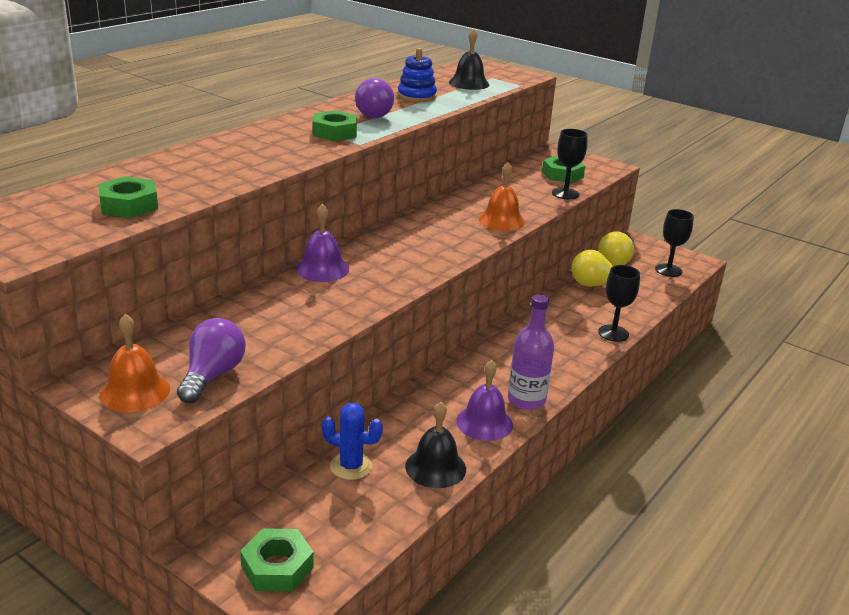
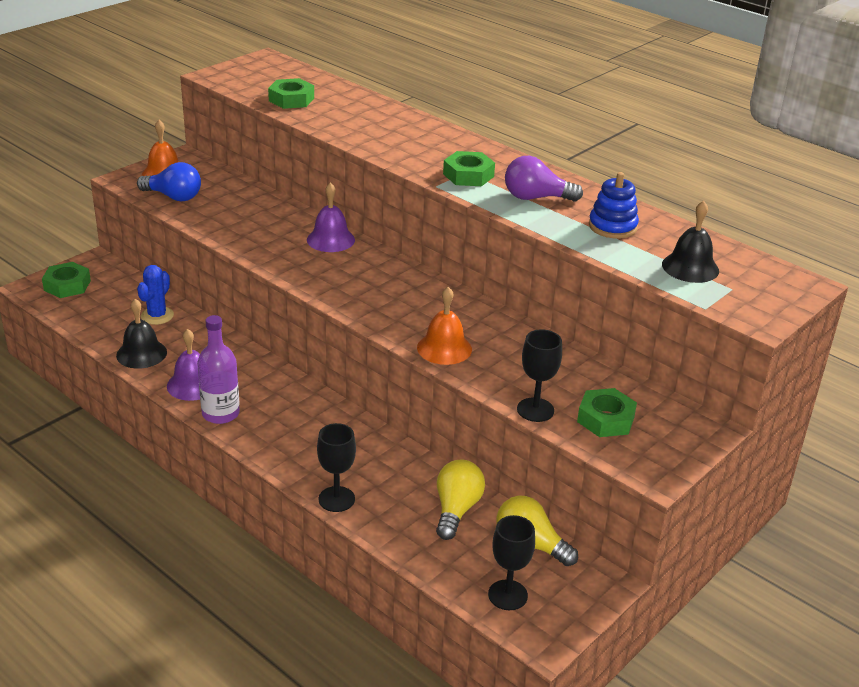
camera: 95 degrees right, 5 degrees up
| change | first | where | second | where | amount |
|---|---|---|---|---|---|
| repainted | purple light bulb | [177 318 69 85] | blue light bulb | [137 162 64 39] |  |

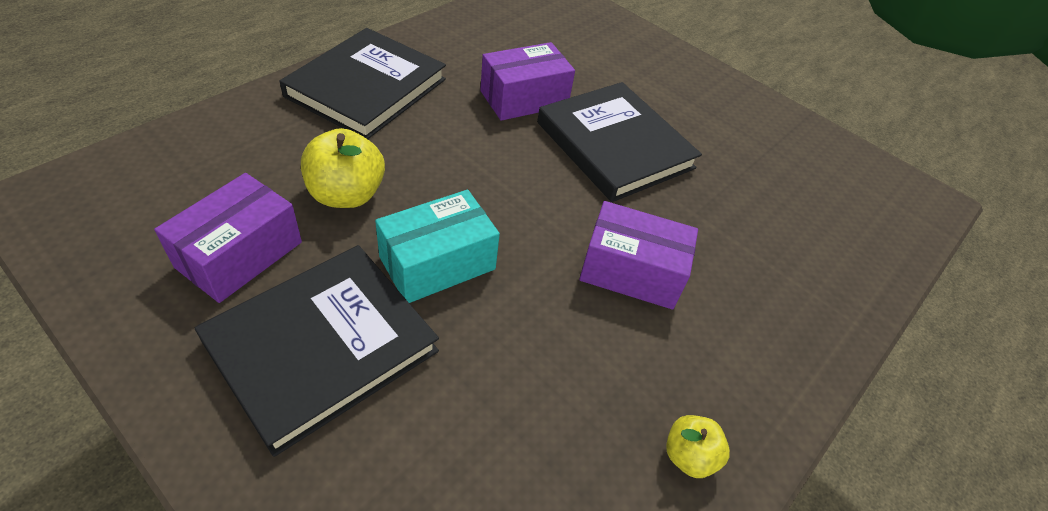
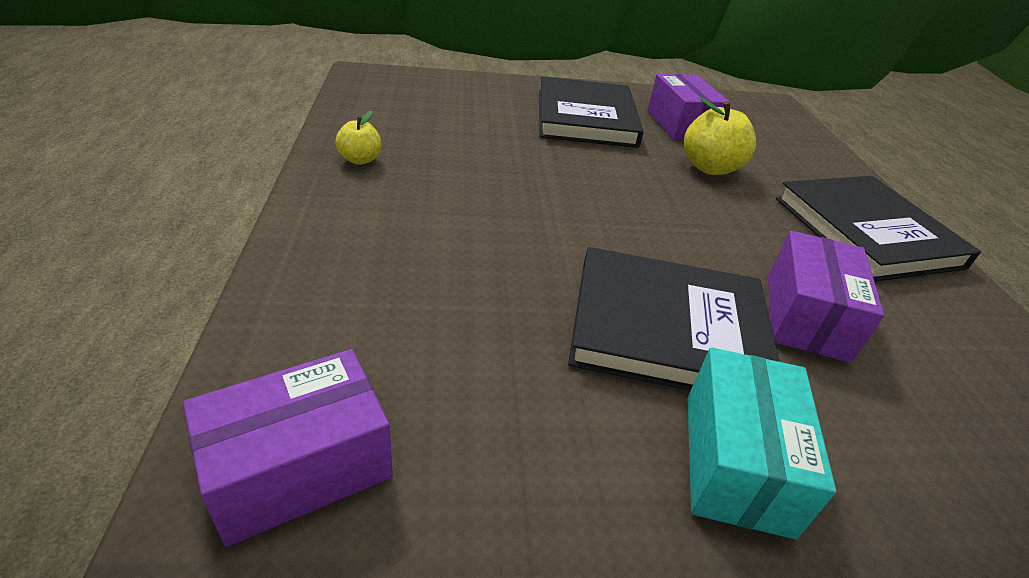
camera: 135 degrees right, 10 degrees down
| change | first | where | second | where | amount |
|---|---|---|---|---|---|
| shifted | turquoise box | [375 189 125 114] |  | [688 347 148 192] |  |
| shifted | purple box | [579 201 119 109] |  | [183 349 210 198] |  |

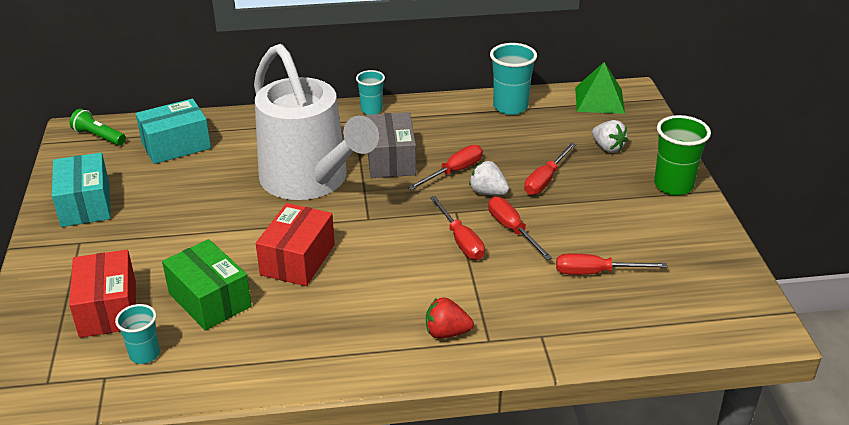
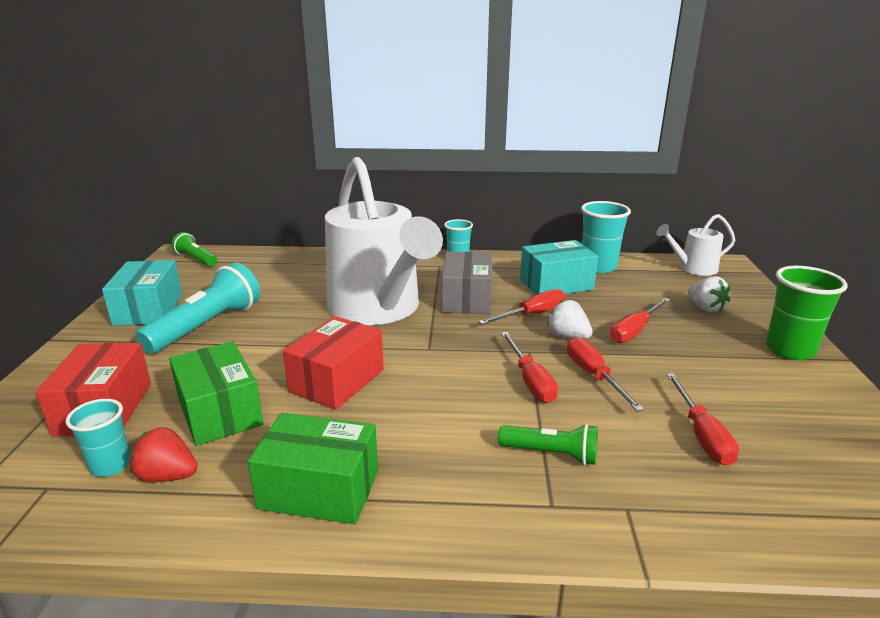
camera: 10 degrees right, 10 degrees down
| change | first | where | second | where | amount |
|---|---|---|---|---|---|
| shifted | turquoise box | [136 99 75 65] |  | [520 240 78 55] |  |
| shifted | red strawberry | [426 297 48 41] |  | [130 427 67 55] |  |
| rotated | red screwdriver | [556 254 112 21] |  | [666 373 73 93] | 105 degrees counterclockwise |
| swapped | green pyramid | [575 62 50 52] | white watering can | [656 214 79 62] |  |
| new |  |  | turquoise flashlight | [135 262 125 92] |  |
| new |  |  | green box | [248 413 130 111] |  |
| new |  |  | green flashlight | [498 424 100 41] |  |

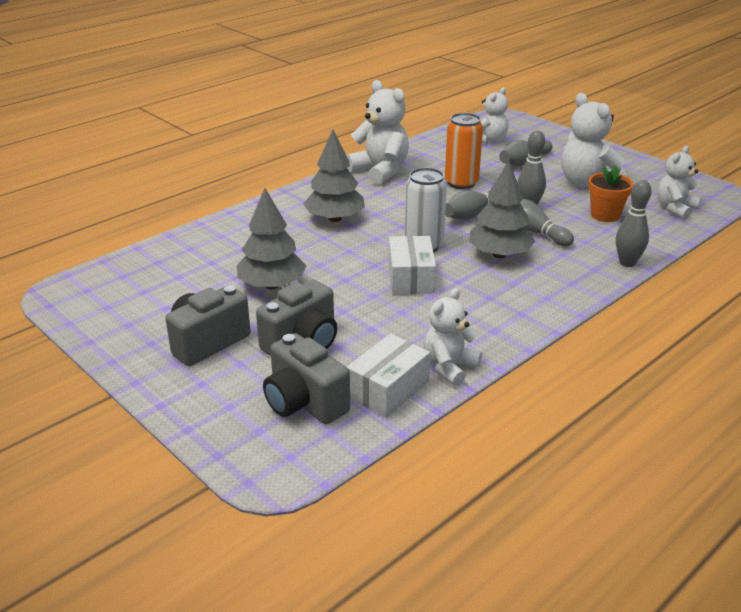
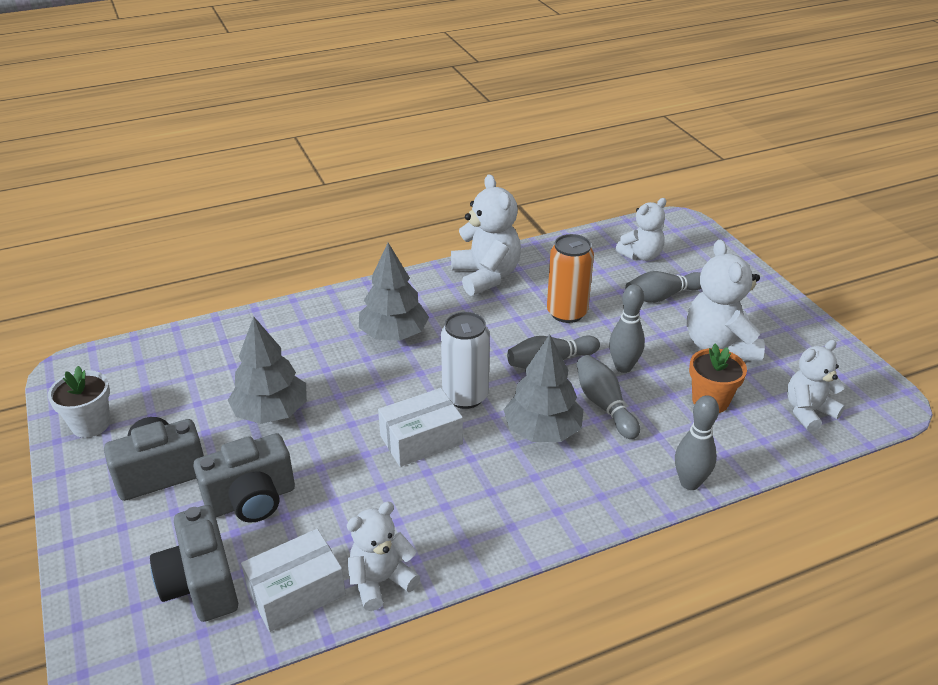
camera: 20 degrees right, 5 degrees up
| change | first | where | second | where | amount |
|---|---|---|---|---|---|
| rotated | white box | [389 236 47 58] |  | [378 388 85 79] | 45 degrees clockwise |
| new |  |  | white flower pot | [48 366 62 72] |  |

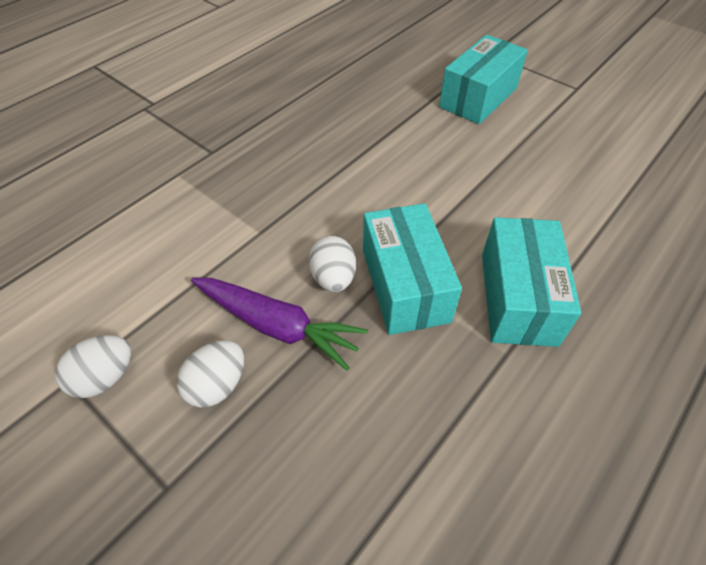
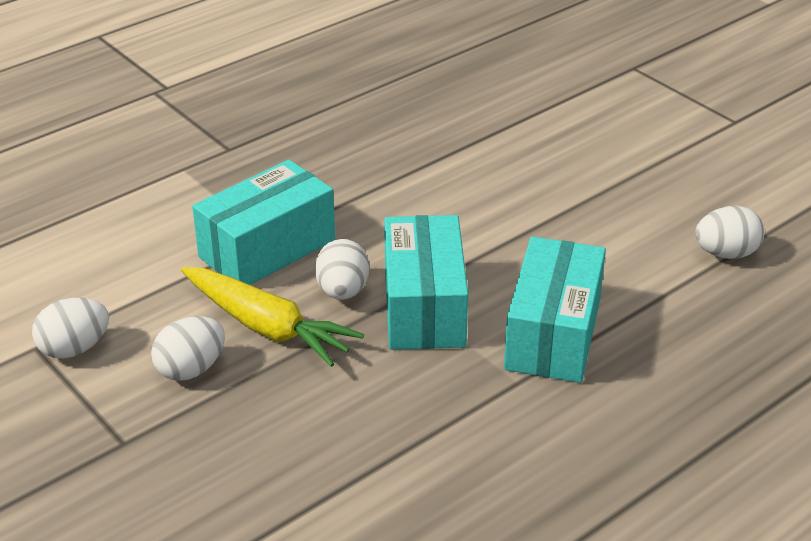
camera: 10 degrees right, 15 degrees down
| change | first | where | second | where | amount |
|---|---|---|---|---|---|
| repainted | purple carrot | [191 278 177 93] | yellow carrot | [181 267 183 100] |  |
| shifted | turquoise box | [439 35 89 89] |  | [192 160 143 125] |  |
| new |  |  | white egg | [695 206 69 53] |  |

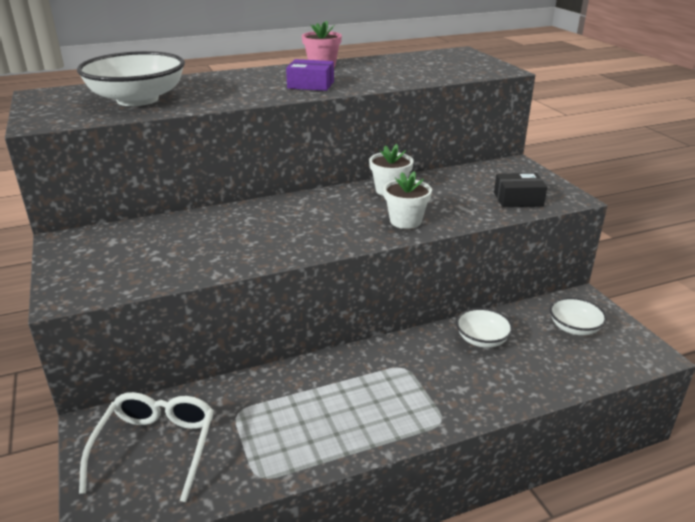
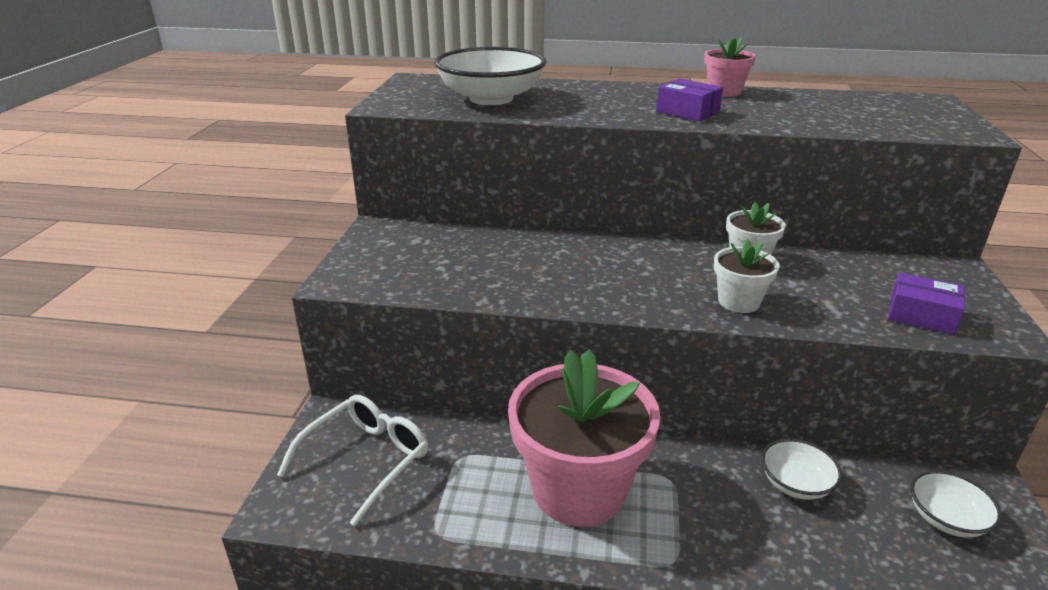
camera: 30 degrees right, 0 degrees up
| change | first | where | second | where | amount |
|---|---|---|---|---|---|
| repainted | black box | [494 173 53 34] | purple box | [888 273 77 62] |  |
| new |  |  | pink flower pot | [508 349 152 178] |  |

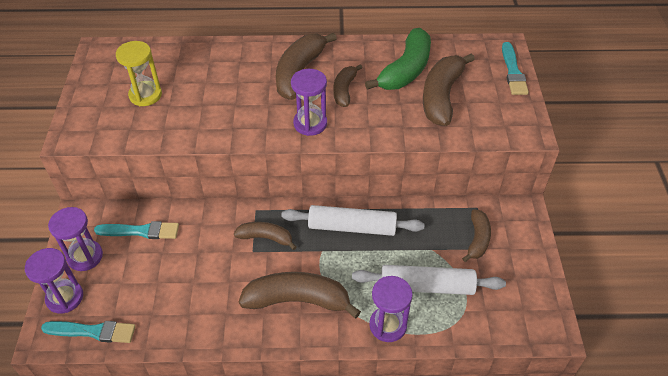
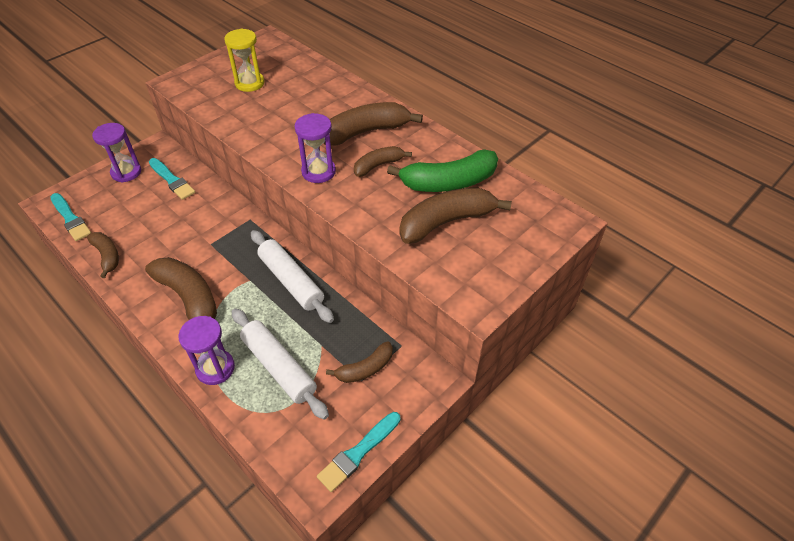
camera: 45 degrees right, 0 degrees up
| change | first | where | second | where | amount |
|---|---|---|---|---|---|
| gone | purple hourglass | [25 248 58 66] |  |  |  |
| shifted | brown banana | [234 222 62 28] |  | [87 232 32 46] |  |
| shifted | turquoise brush | [502 42 27 53] |  | [317 412 84 80] |  |

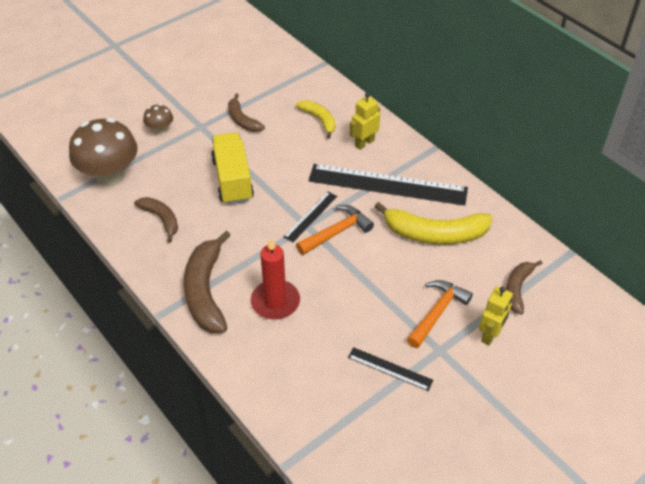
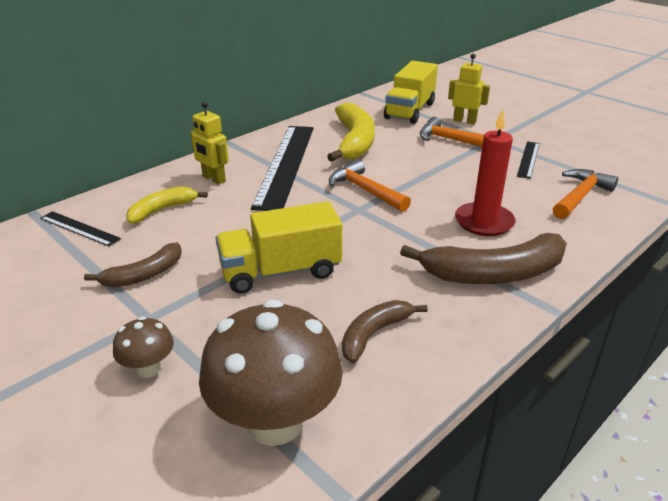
camera: 95 degrees left, 15 degrees down
| change | first | where | second | where | amount |
|---|---|---|---|---|---|
| shifted | black ruler | [284 192 53 50] |  | [40 211 81 35] |  |
| swapped | brown banana | [506 260 36 55] | yellow truck | [384 61 54 63] |  |
| new |  |  | orange hammer | [553 169 65 50] |  |

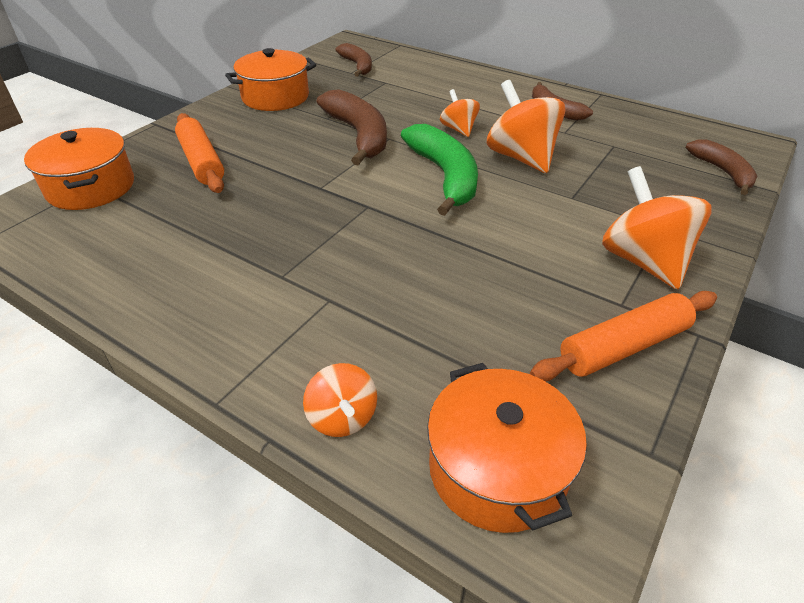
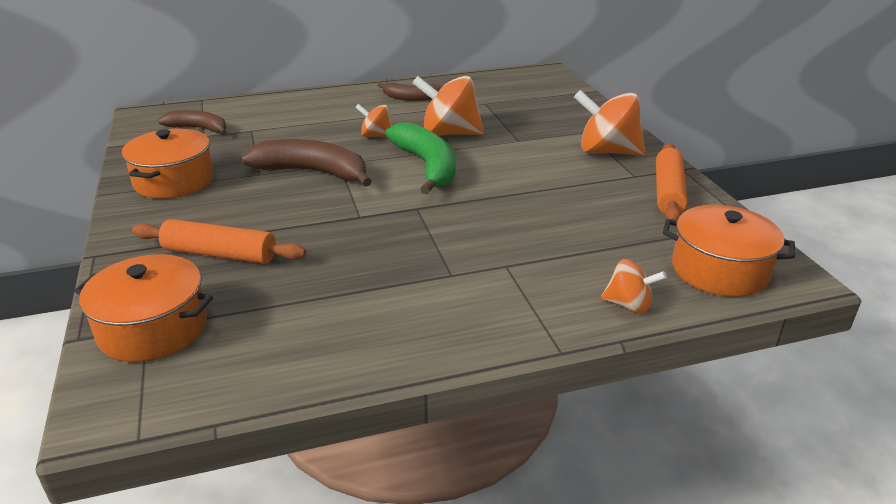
camera: 50 degrees left, 10 degrees down
| change | first | where | second | where | amount |
|---|---|---|---|---|---|
| rotated | green banana | [401 124 77 92] |  | [385 122 71 72] | 45 degrees clockwise |
| gone | brown banana | [686 139 71 56] |  |  |  |

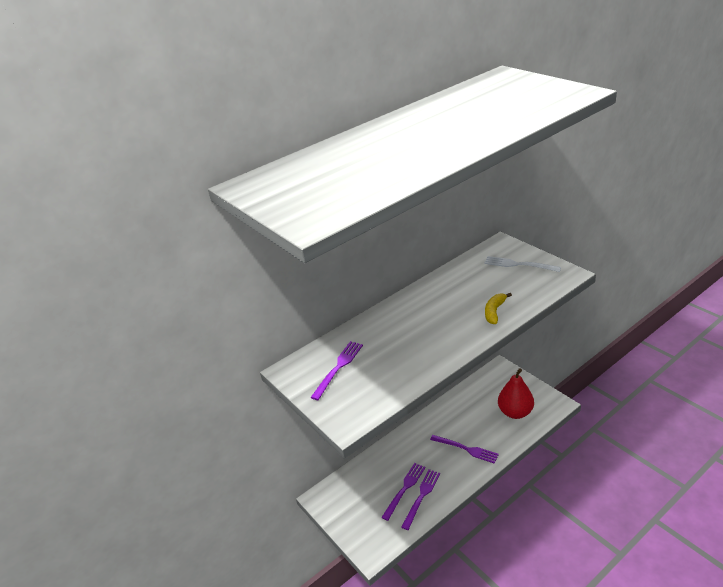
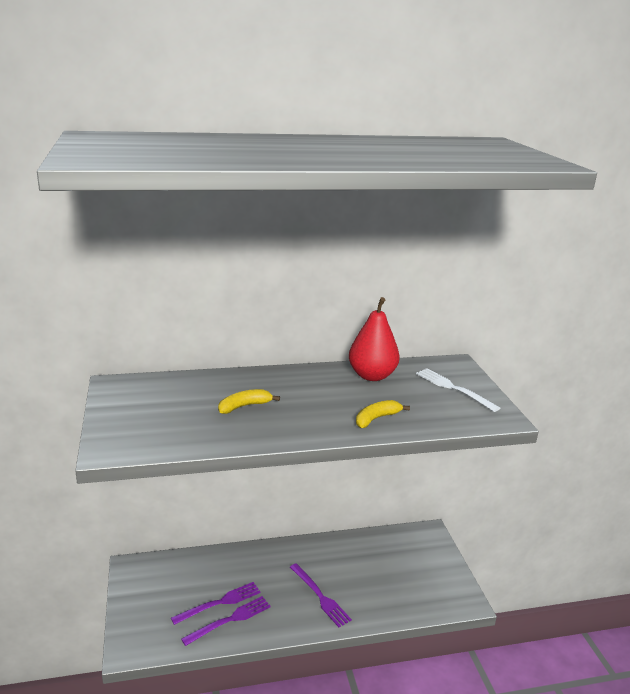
camera: 20 degrees right, 10 degrees down
| change | first | where | second | where | amount |
|---|---|---|---|---|---|
| gone | purple fork | [310 341 53 59] |  |  |  |
| shifted | red pear | [498 368 36 51] |  | [349 297 51 84] |  |
| new |  |  | yellow banana | [218 389 62 25] |  |

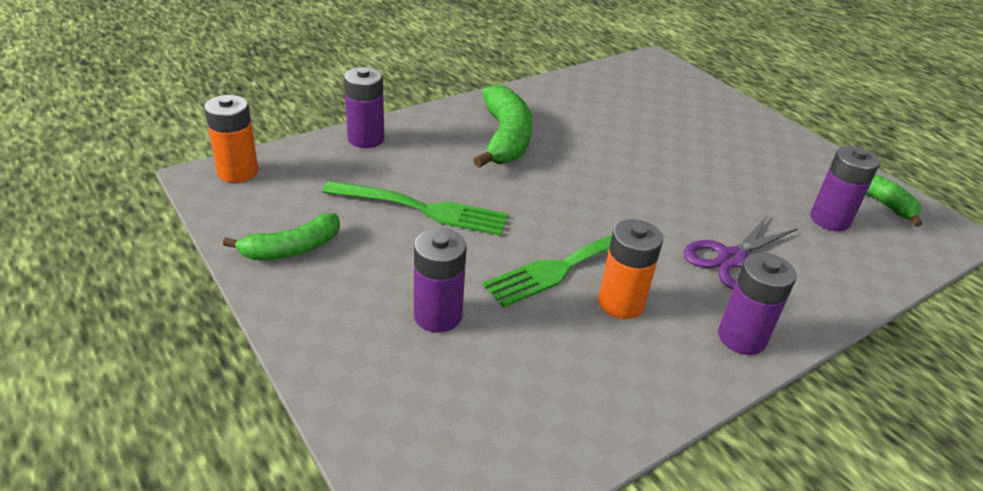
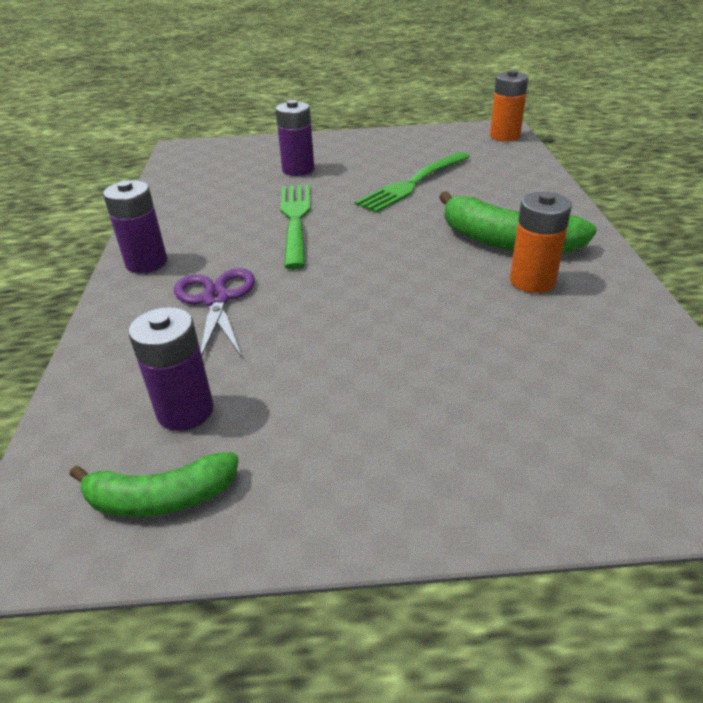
camera: 125 degrees right, 0 degrees up
| change | first | where | second | where | amount |
|---|---|---|---|---|---|
| gone | green banana | [223 213 117 47] |  |  |  |
| gone | purple battery | [344 67 40 81] |  |  |  |
| shifted | orange battery | [598 219 65 100] |  | [510 192 62 101] |  |

